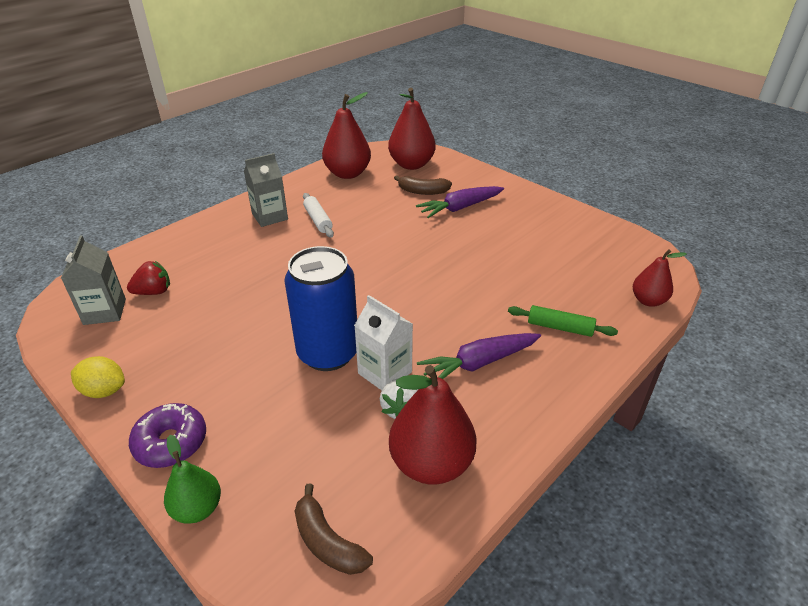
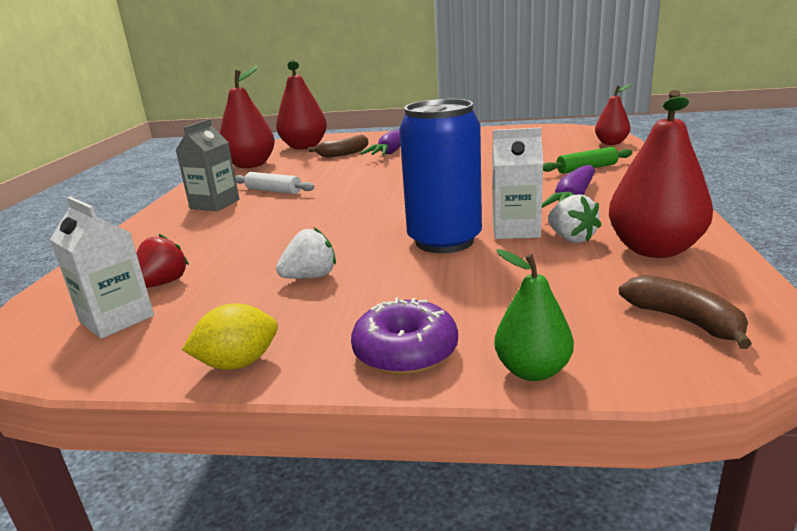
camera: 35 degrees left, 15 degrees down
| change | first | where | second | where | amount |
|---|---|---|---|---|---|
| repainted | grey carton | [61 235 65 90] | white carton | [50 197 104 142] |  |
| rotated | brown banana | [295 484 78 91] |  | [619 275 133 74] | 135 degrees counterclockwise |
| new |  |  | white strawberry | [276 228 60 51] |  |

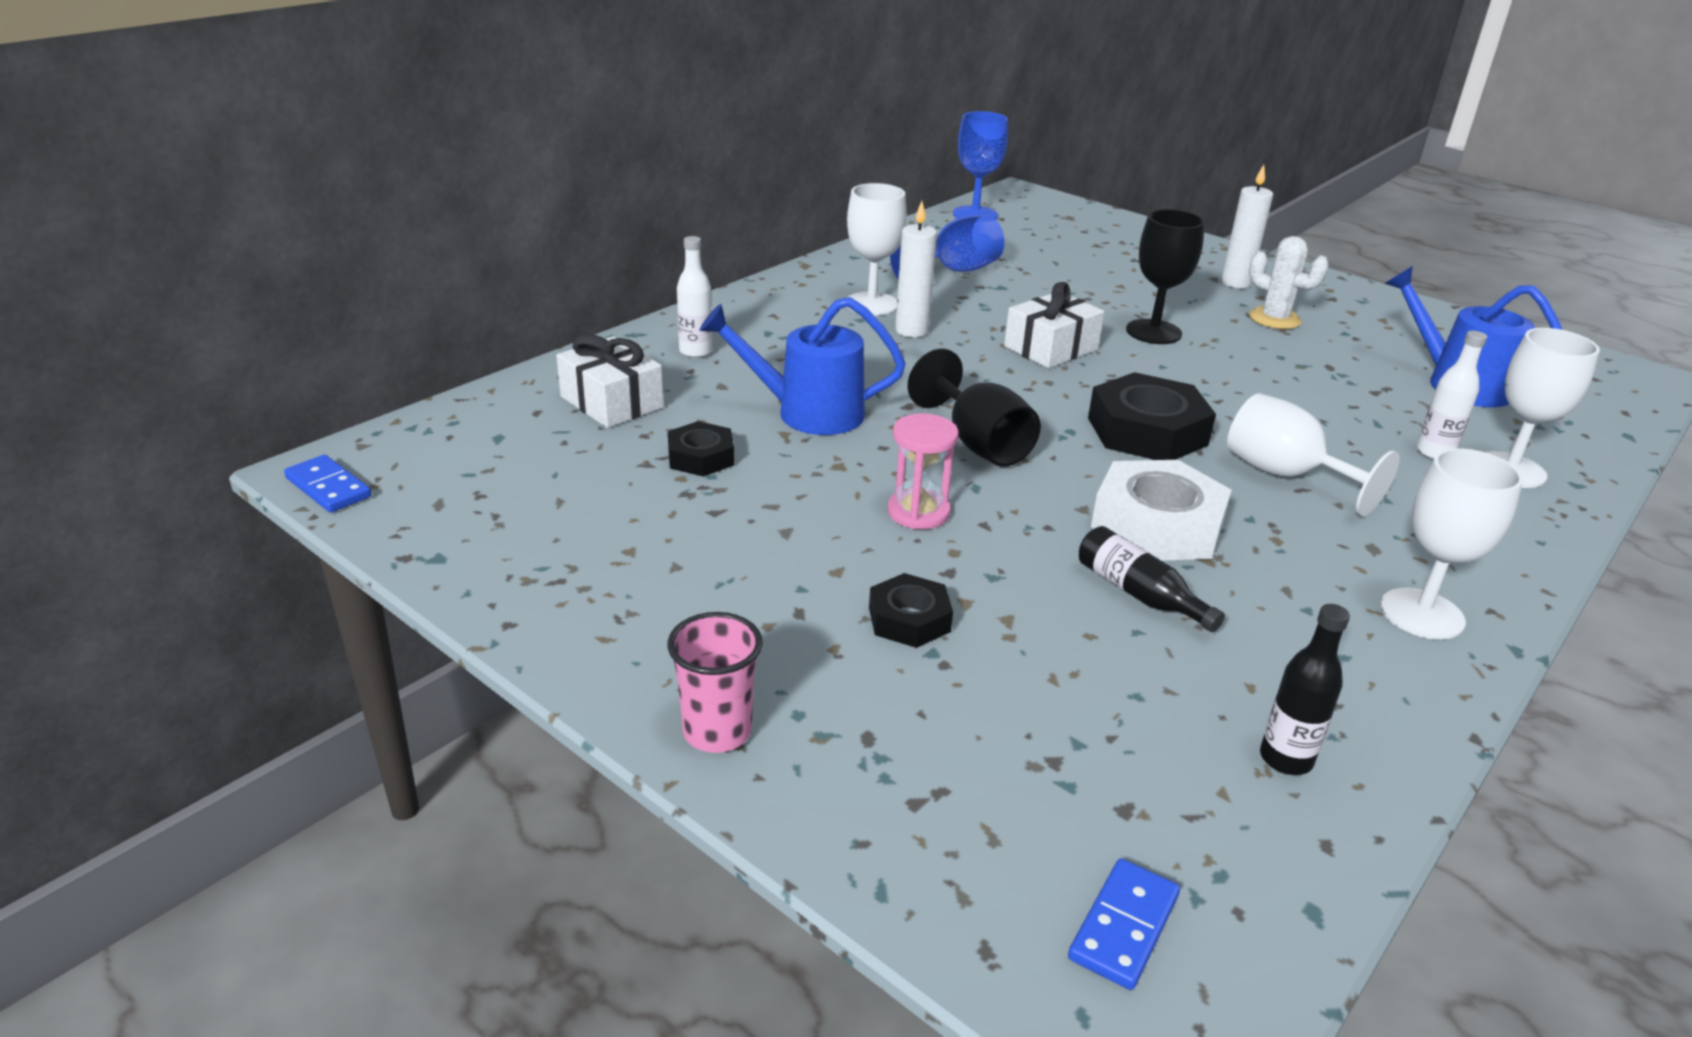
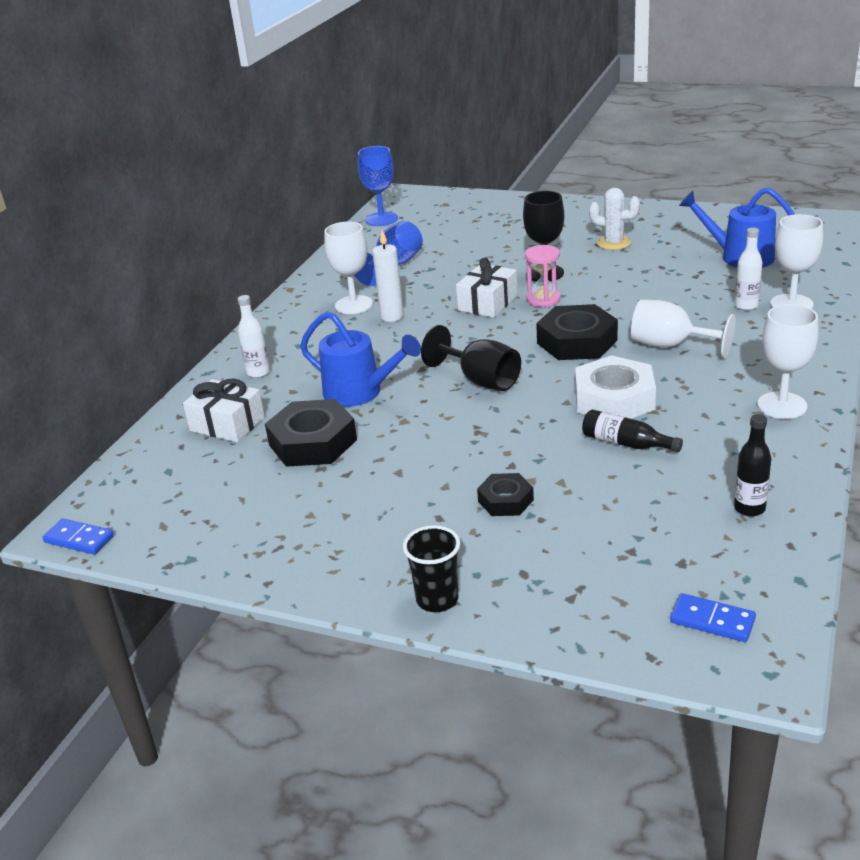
camera: 15 degrees left, 0 degrees up
| change | first | where | second | where | amount |
|---|---|---|---|---|---|
| repainted | pink cup | [667 612 96 141] | black cup | [403 525 57 87] |  |
| scaled | black nut | [668 421 66 56] |  | [265 399 92 68] | x1.77 |
| rotated | blue watering can | [699 297 207 138] |  | [300 311 121 96] | 135 degrees counterclockwise |
| shifted | pink hourglass | [887 413 72 116] |  | [525 245 36 62] |  |
| rotated | blue domino | [1068 858 112 132] |  | [670 593 86 49] | 75 degrees counterclockwise |
| gone | white candle | [1221 164 52 124] |  |  |  |

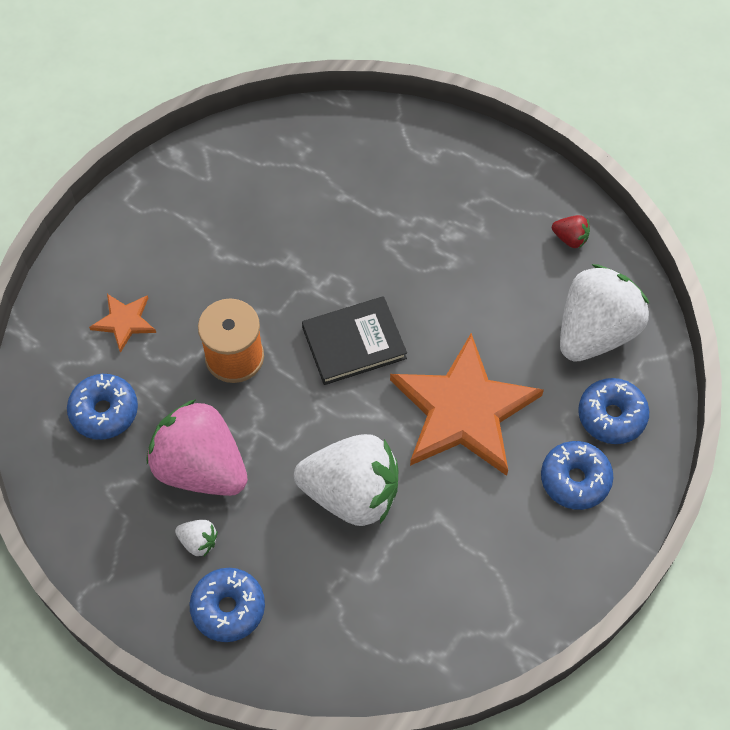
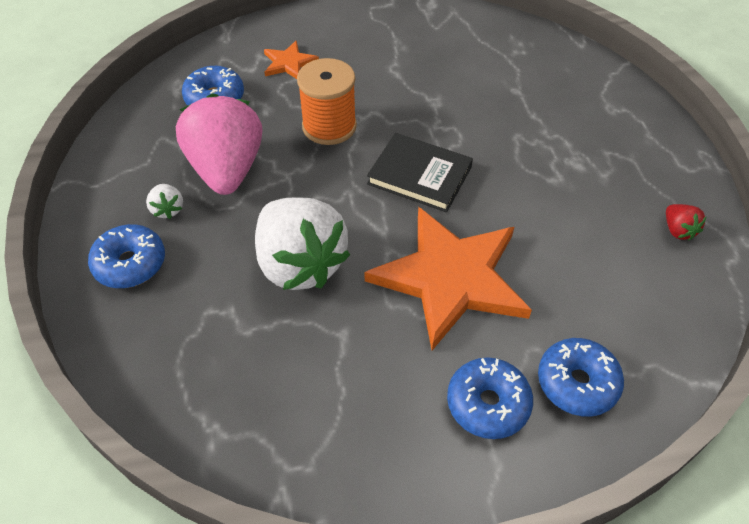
camera: 45 degrees right, 10 degrees down
| change | first | where | second | where | amount |
|---|---|---|---|---|---|
| gone | white strawberry | [560 264 89 98] |  |  |  |

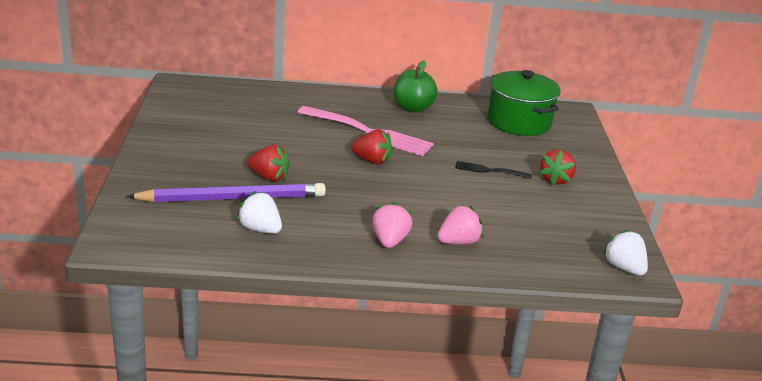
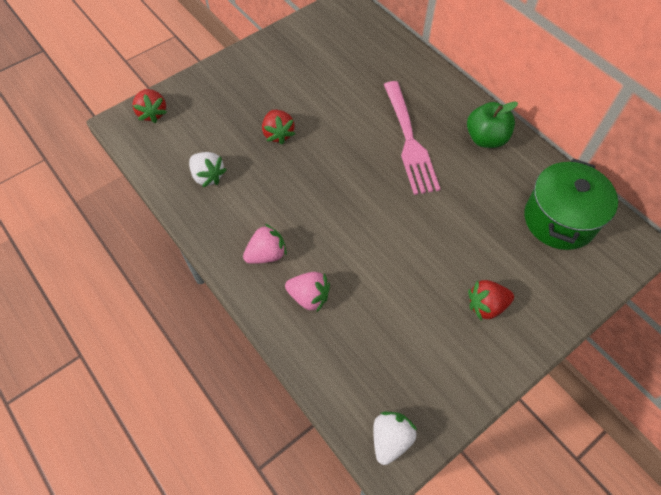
camera: 55 degrees right, 30 degrees up
| change | first | where | second | where | amount |
|---|---|---|---|---|---|
| gone | purple pencil | [126 183 200 20] |  |  |  |
| rotated | white strawberry | [236 191 46 43] |  | [189 152 38 36] | 135 degrees clockwise |
| shifted | red strawberry | [351 129 41 35] |  | [132 89 35 34] |  |
| gone | black fork | [455 161 77 18] |  |  |  |

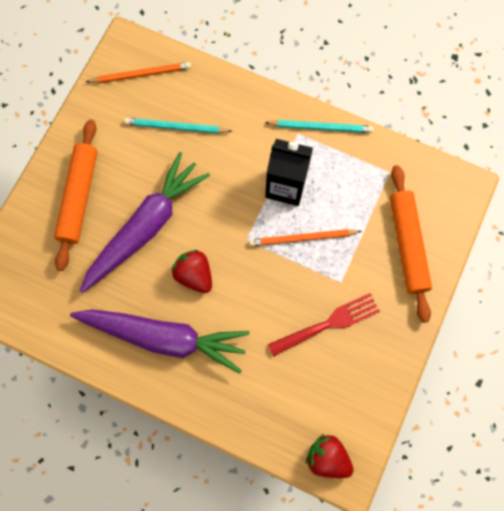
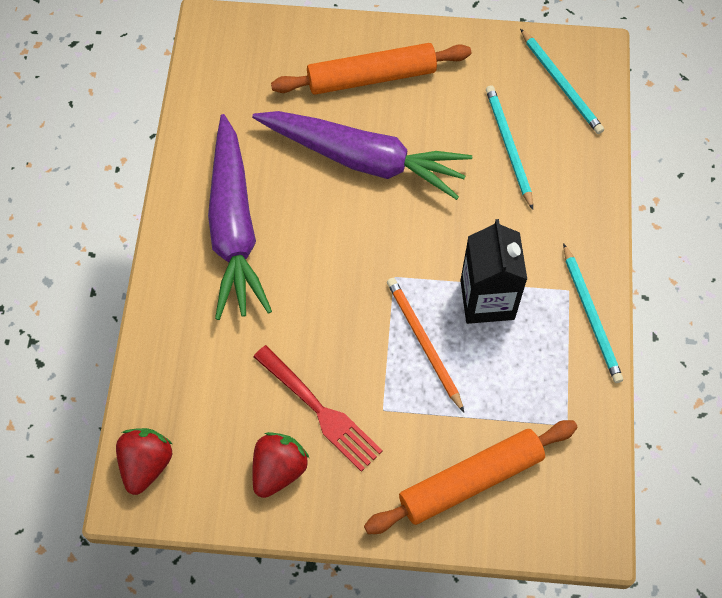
camera: 70 degrees right, 10 degrees down
| change | first | where | second | where | amount |
|---|---|---|---|---|---|
| repainted | orange pencil | [86 62 105 21] | turquoise pencil | [520 29 84 105] |  |
| shifted | red strawberry | [171 250 41 43] |  | [252 432 57 66] |  |

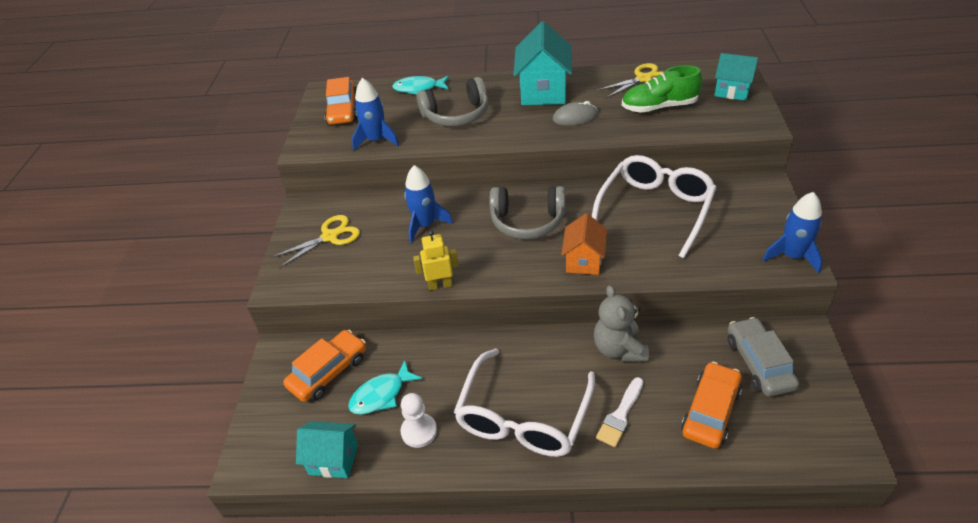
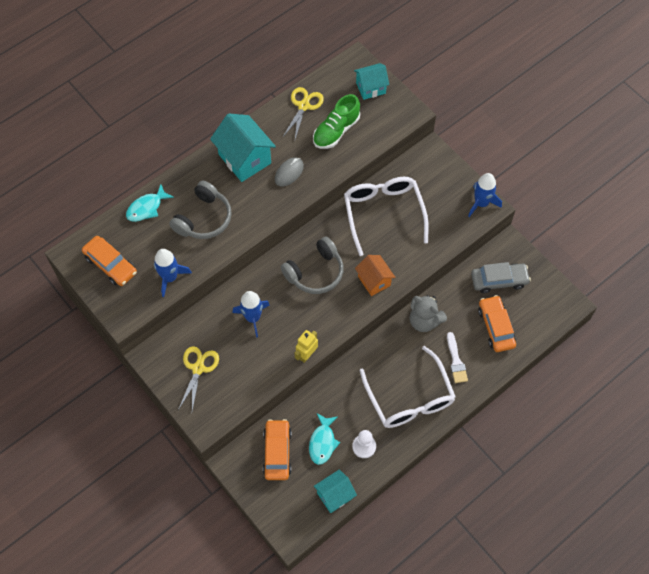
camera: 45 degrees left, 20 degrees up
| change | first | where | second | where | amount |
|---|---|---|---|---|---|
| rotated | grey car | [728 317 71 79] |  | [471 262 60 31] | 135 degrees clockwise |

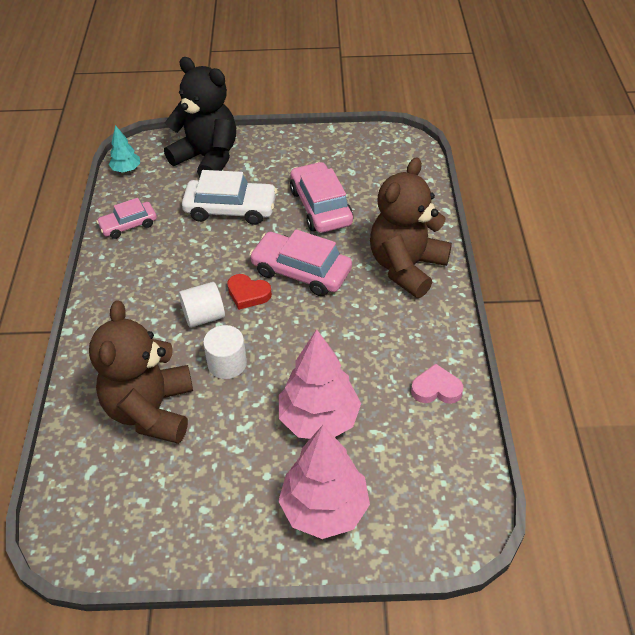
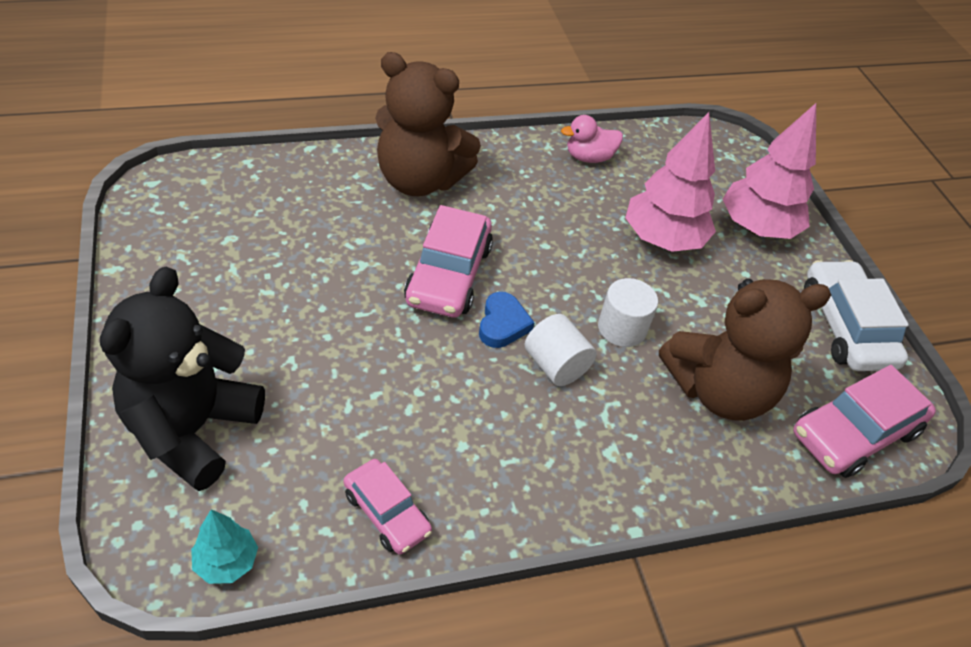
camera: 110 degrees left, 0 degrees up
| change | first | where | second | where | amount |
|---|---|---|---|---|---|
| shifted | white car | [182 170 95 55] |  | [804 260 105 111] |  |
| repainted | red heart | [227 274 45 36] | blue heart | [479 292 56 56] |  |
| shifted | pink car | [290 162 63 71] |  | [793 365 143 113] |  |
| swapped | pink heart | [411 364 52 40] | pink duck | [561 115 62 48] |  |

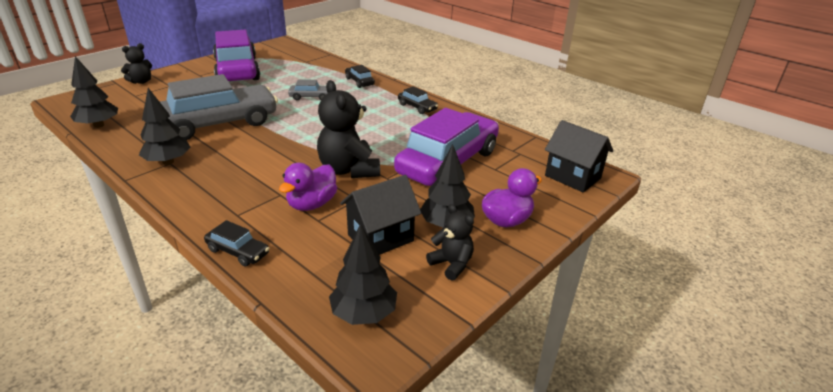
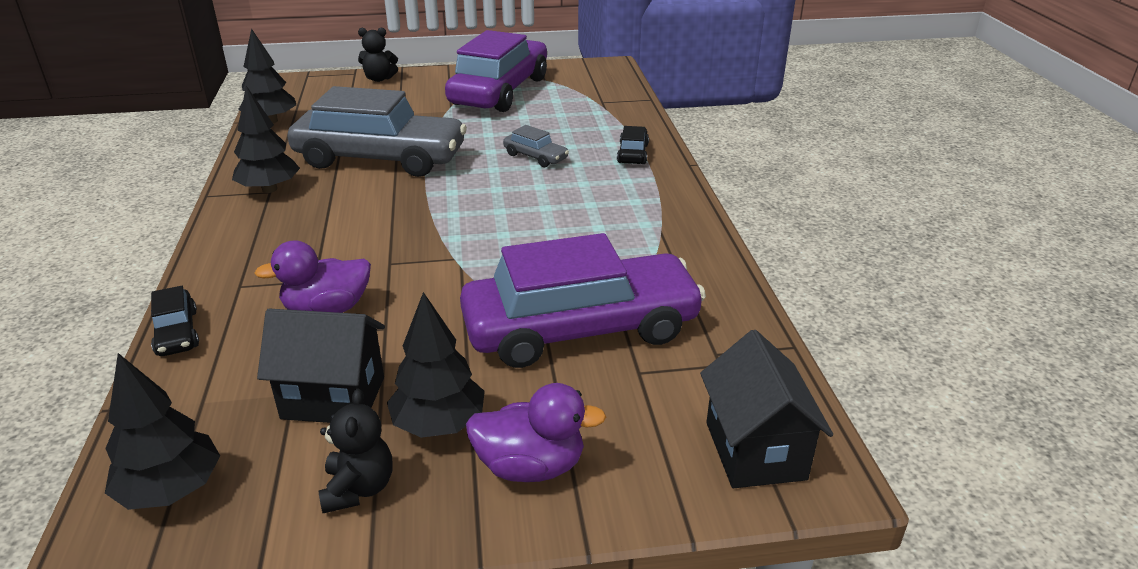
camera: 40 degrees right, 0 degrees up
| change | first | where | second | where | amount |
|---|---|---|---|---|---|
| gone | black teddy bear | [317 80 63 98] |  |  |  |
| gone | black car | [398 86 40 28] |  |  |  |

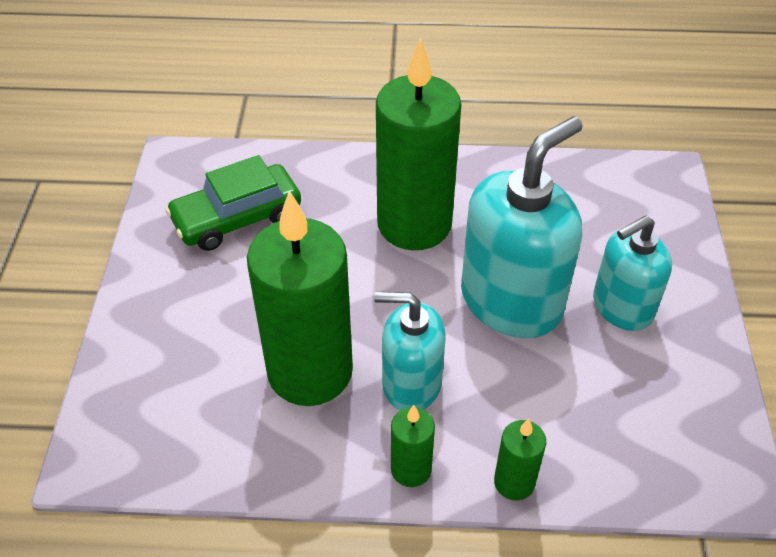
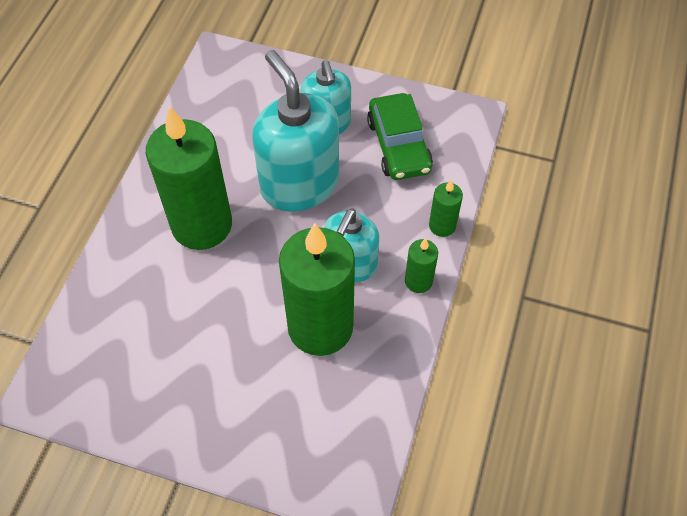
camera: 75 degrees left, 10 degrees up
| change | first | where | second | where | amount |
|---|---|---|---|---|---|
| shifted | green car | [165 155 136 96] |  | [367 93 66 87] |  |

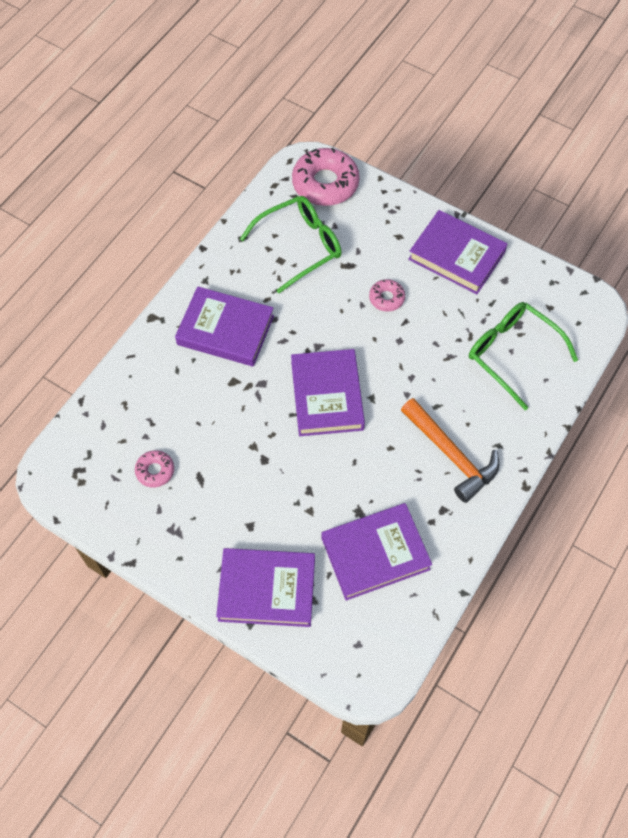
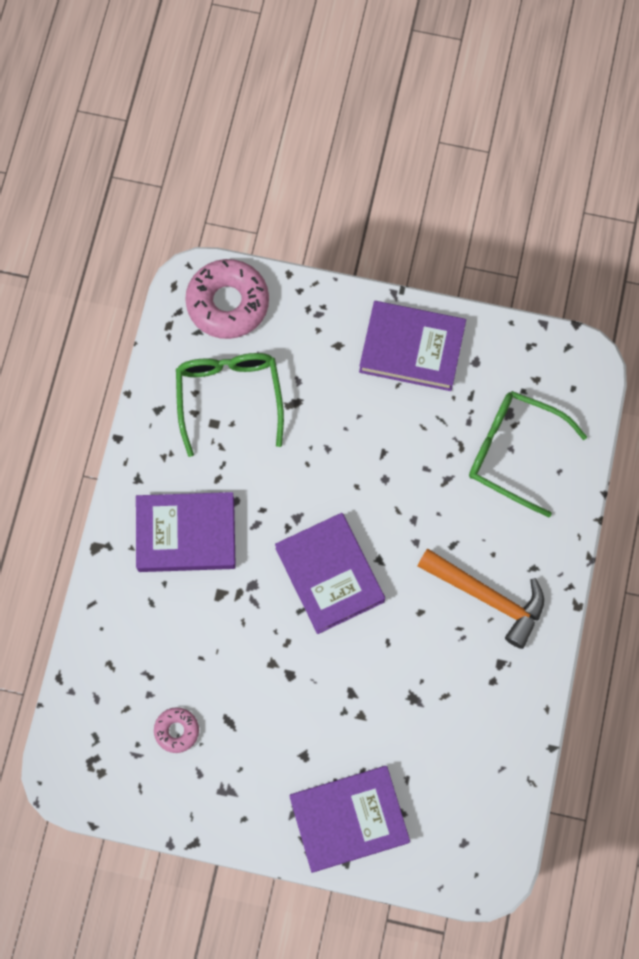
camera: 20 degrees left, 10 degrees up
| change | first | where | second | where | amount |
|---|---|---|---|---|---|
| rotated | green glasses | [240 196 102 97] |  | [176 353 108 104] | 45 degrees counterclockwise |
| gone | purple book | [322 503 110 98] |  |  |  |
| gone | pink donut | [369 279 36 33] |  |  |  |

